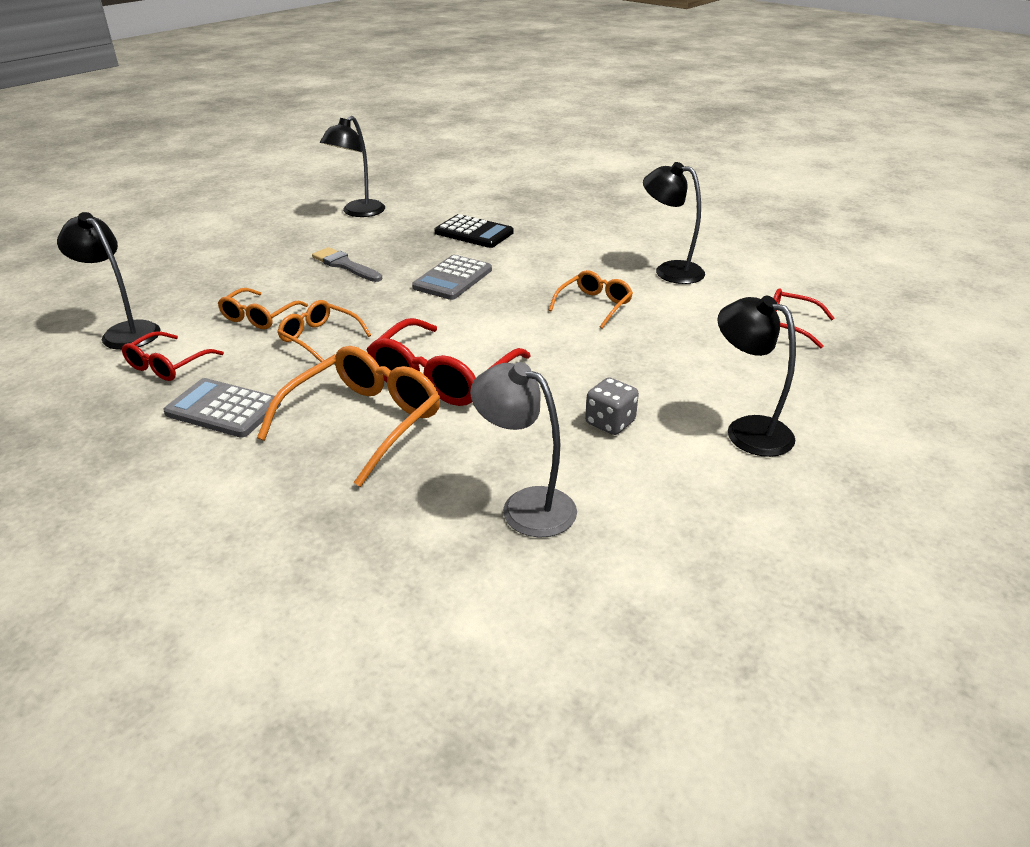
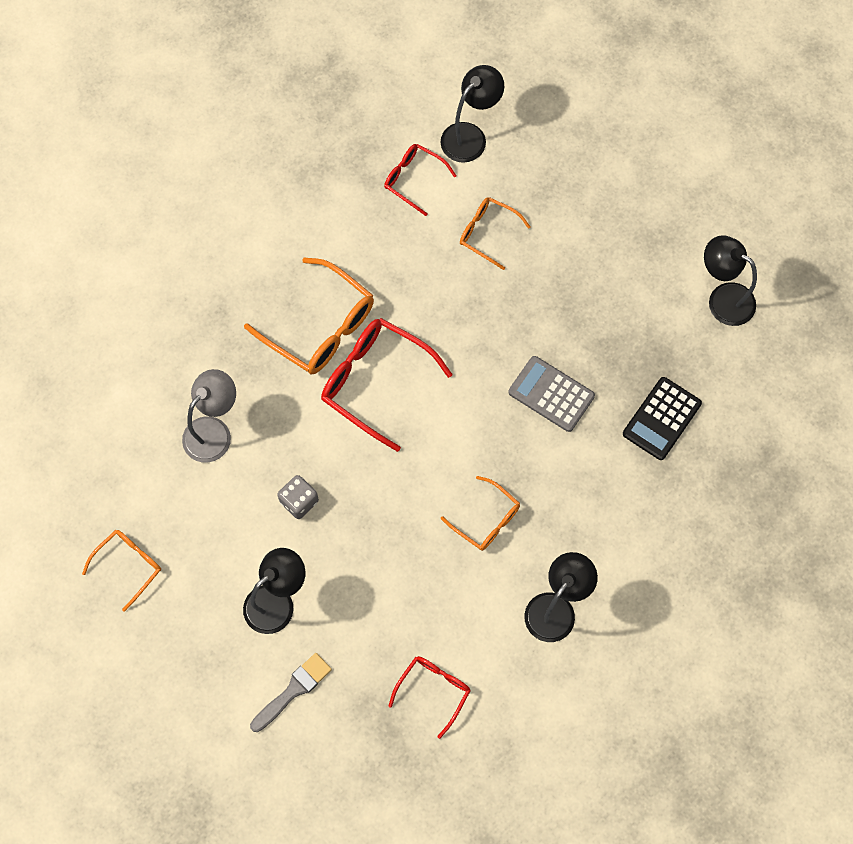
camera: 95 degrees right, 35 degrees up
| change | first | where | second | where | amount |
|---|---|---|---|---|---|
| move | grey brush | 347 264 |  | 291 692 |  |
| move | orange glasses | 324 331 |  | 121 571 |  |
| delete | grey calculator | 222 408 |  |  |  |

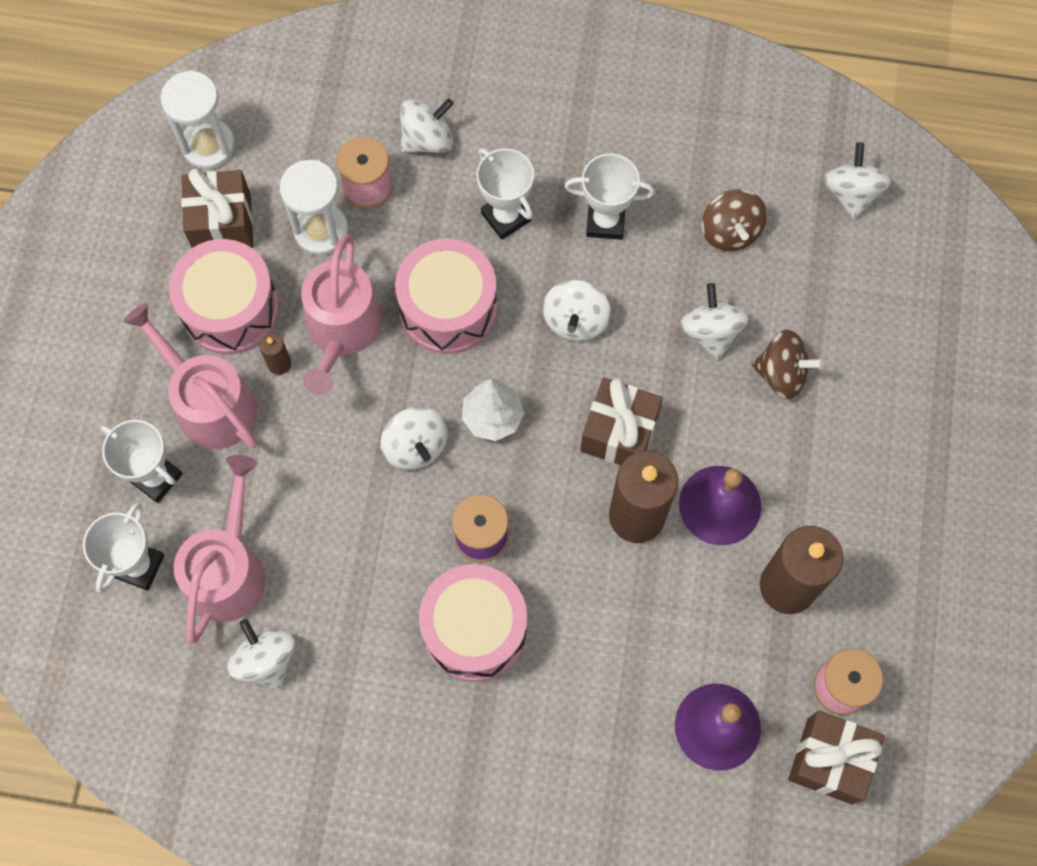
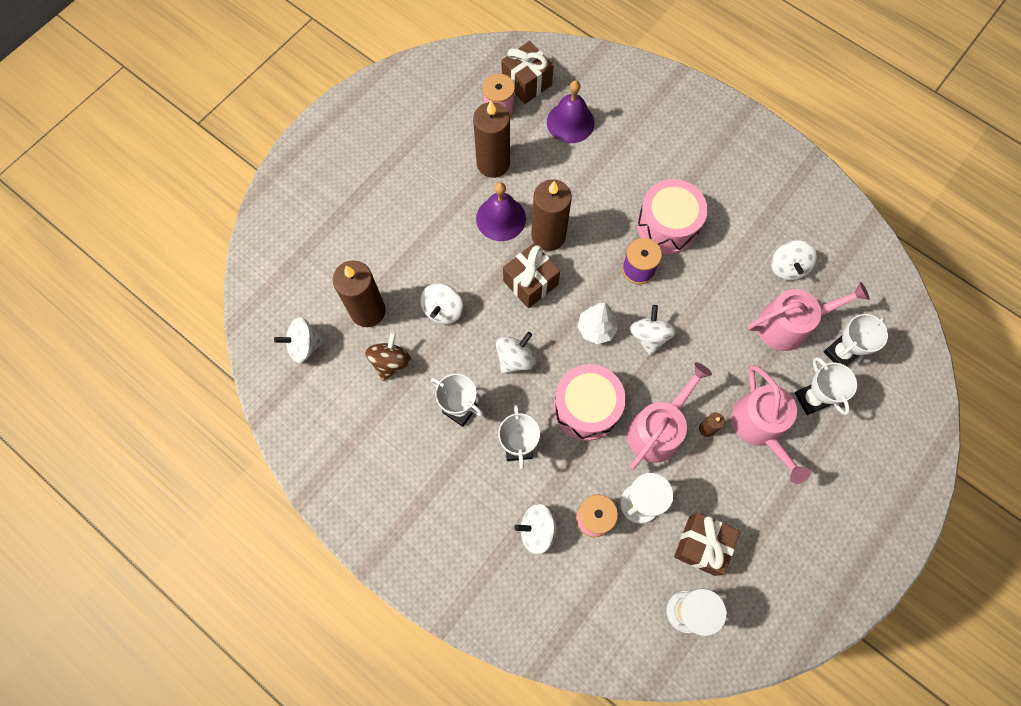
camera: 150 degrees left, 0 degrees up
| change | first | where | second | where | amount |
|---|---|---|---|---|---|
| rotate | white spinning top | 857 180 |  | 299 340 | 45 degrees clockwise |
| delete | pink drum | 224 296 |  |  |  |
| delete | brown spinning top | 788 364 |  |  |  |
| rotate | pink watering can | 219 549 |  | 808 316 | 150 degrees counterclockwise |
| insert |  |  | brown candle | 359 293 |  |

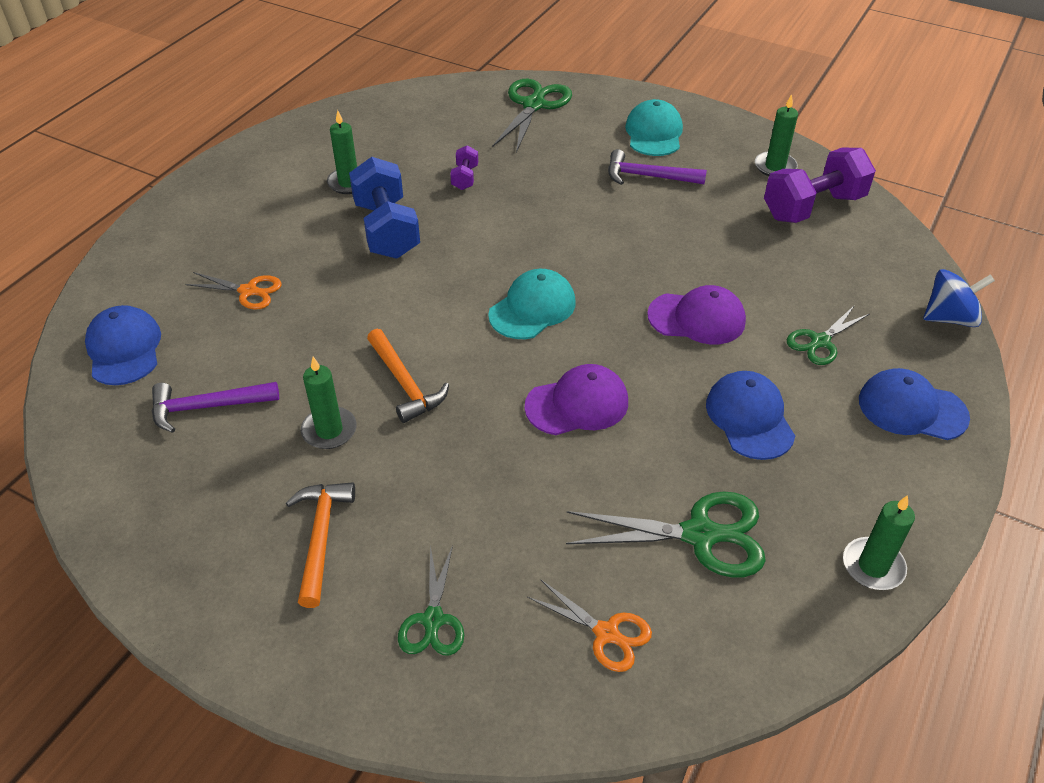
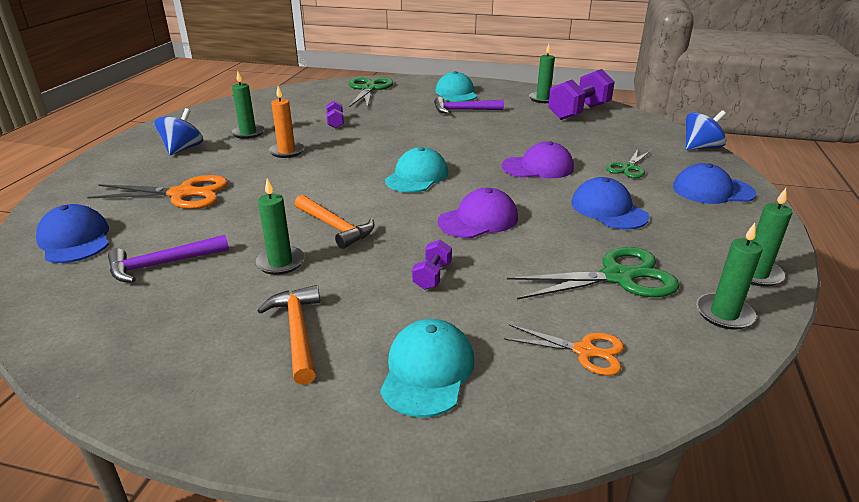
camera: 15 degrees left, 15 degrees down
| change | first | where | second | where | amount |
|---|---|---|---|---|---|
| replace | blue dumbbell | 384 208 | orange candle | 286 122 |  |
| resize | orange scissors | 233 291 |  | 157 192 | x1.65 |
| replace | green scissors | 431 600 | turquoise cap | 427 368 |  |
| insert |  |  | blue spinning top | 179 131 |  |
| insert |  |  | green candle | 729 276 |  |
| insert |  |  | purple dumbbell | 432 265 |  |

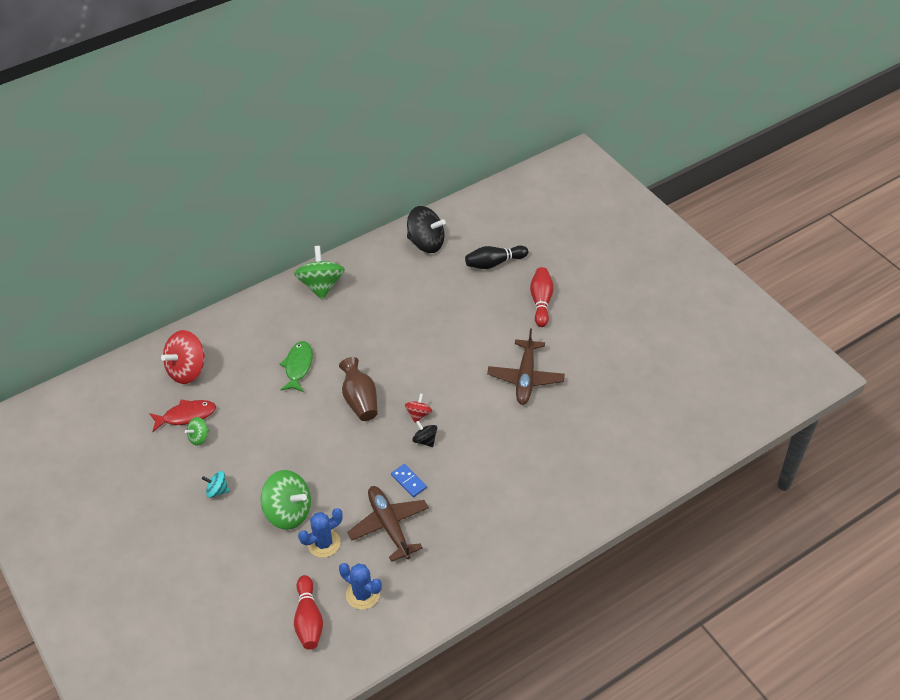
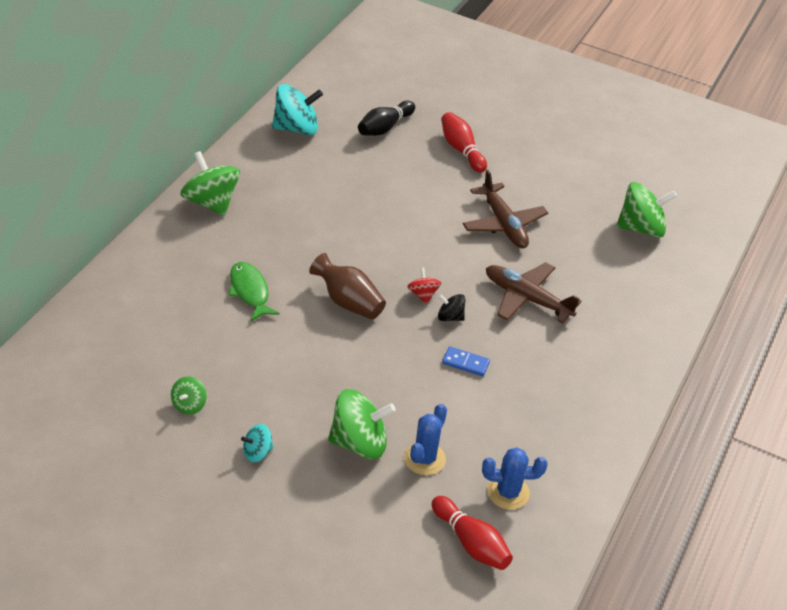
camera: 35 degrees left, 5 degrees down
| change | first | where | second | where | amount |
|---|---|---|---|---|---|
| recolor | black spinning top | 426 229 | turquoise spinning top | 297 109 |  |
| delete | red spinning top | 183 357 |  |  |  |
| delete | red fish | 182 416 |  |  |  |
| move | brown plane | 388 524 |  | 533 293 |  |
| insert |  |  | green spinning top | 646 210 |  |

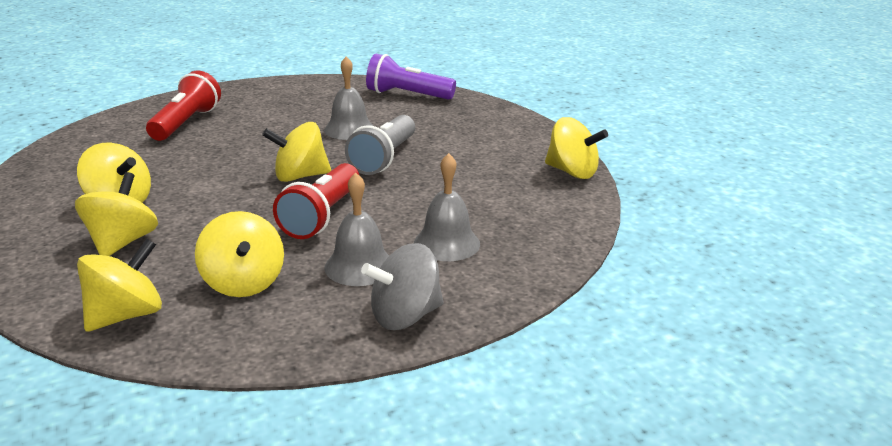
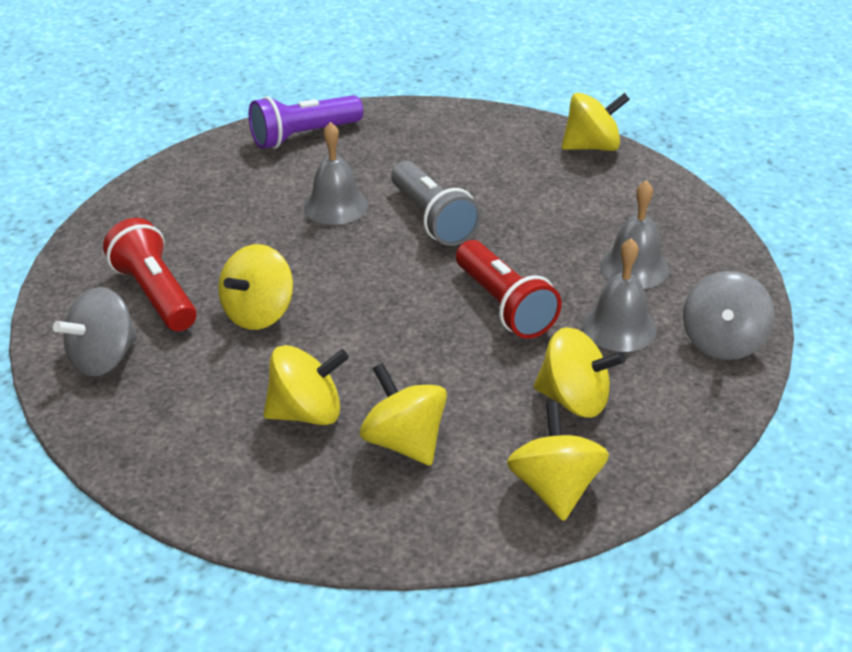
camera: 45 degrees left, 10 degrees up
| change | first | where | second | where | amount |
|---|---|---|---|---|---|
| move | yellow spinning top | 296 152 |  | 255 287 |  |
| insert |  |  | grey spinning top | 95 332 |  |

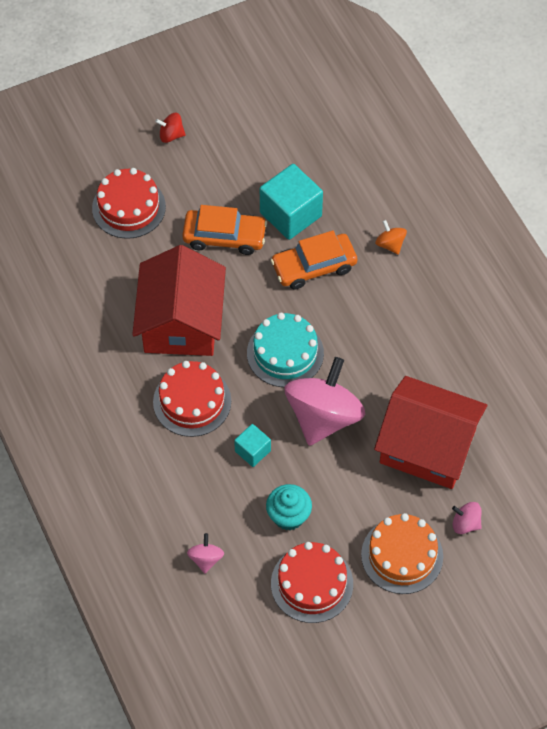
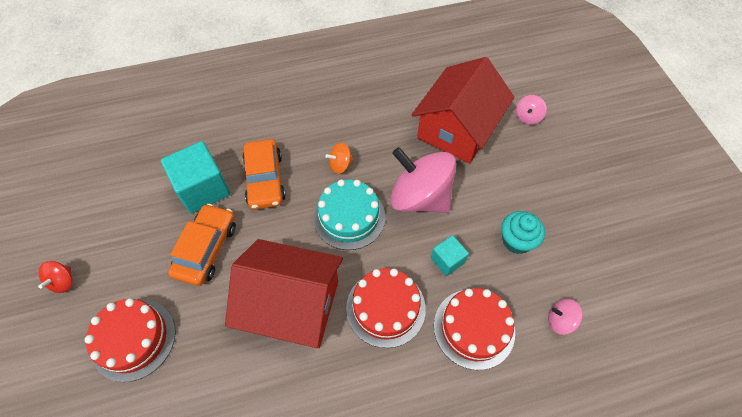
camera: 80 degrees left, 0 degrees up
| change | first | where | second | where | amount |
|---|---|---|---|---|---|
| move | orange spinning top | 391 237 |  | 339 158 |  |
| delete | orange cake | 402 553 |  |  |  |
| move | red cake | 312 582 |  | 474 329 |  |

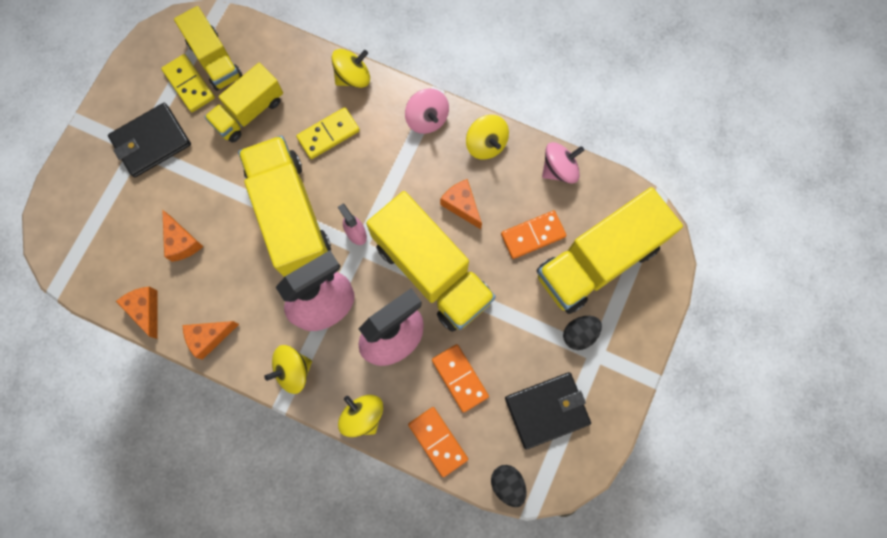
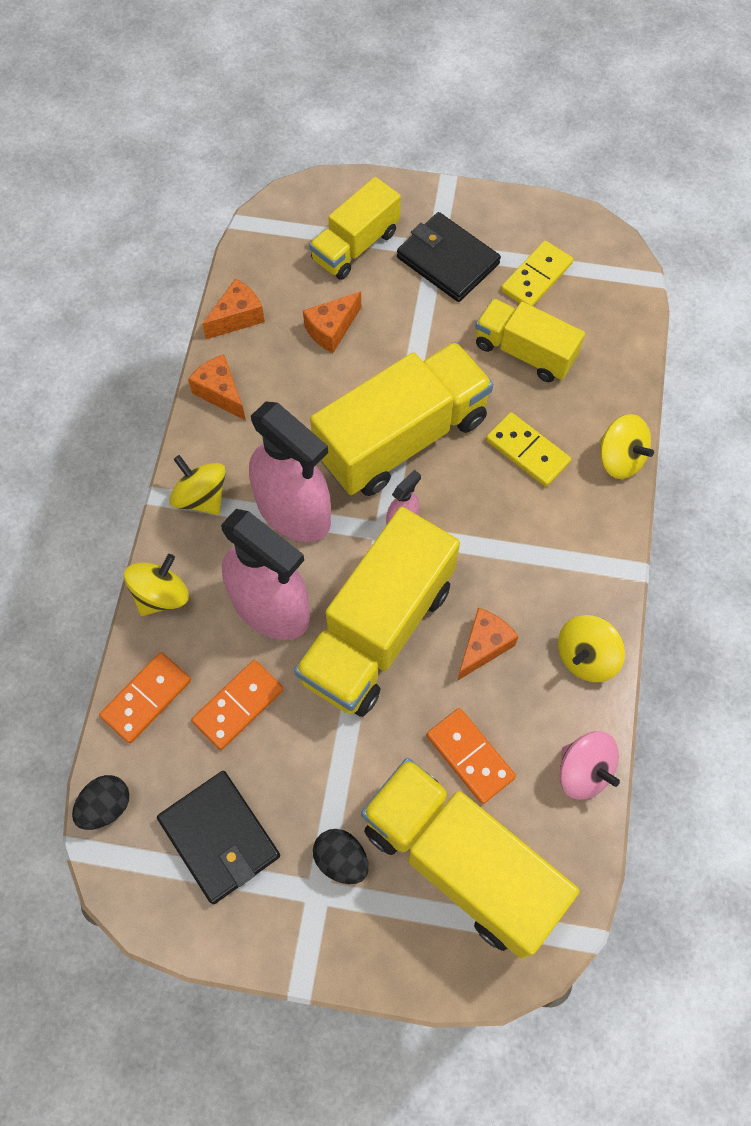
camera: 75 degrees right, 10 degrees down
| change | first | where | second | where | amount |
|---|---|---|---|---|---|
| move | yellow truck | 208 48 |  | 355 228 |  |
| delete | pink spinning top | 427 111 |  |  |  |

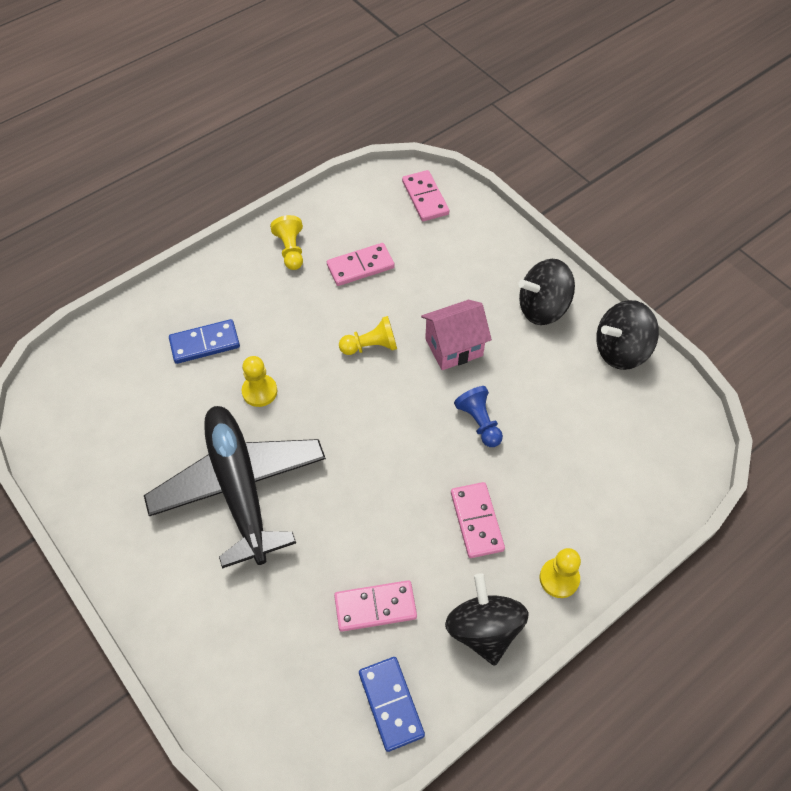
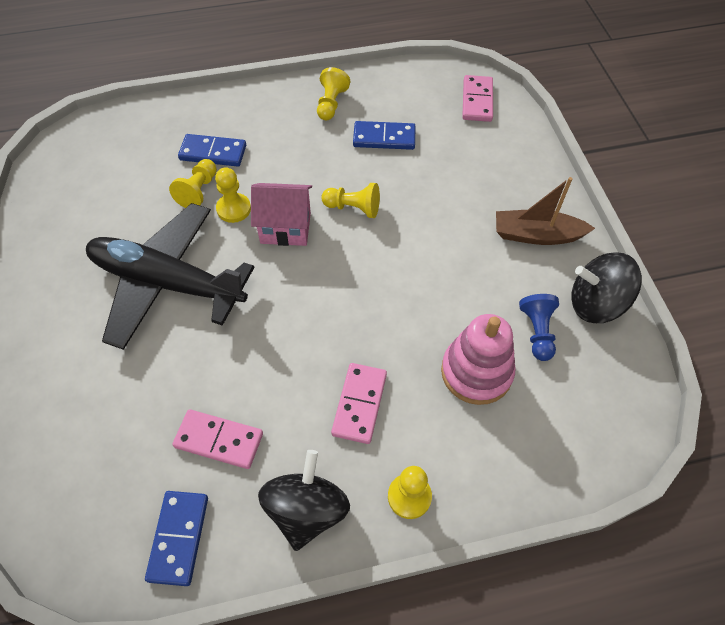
camera: 25 degrees right, 0 degrees up
| change | first | where | second | where | amount |
|---|---|---|---|---|---|
| recolor | pink domino | 361 264 | blue domino | 384 135 |  |
| replace | black spinning top | 546 292 | brown boat | 545 211 |  |
| move | pink house | 456 335 |  | 281 214 |  |
| move | blue pawn | 478 416 |  | 539 327 |  |
| rotate | black plane | 235 487 |  | 170 276 | 75 degrees counterclockwise |
| insert |  |  | yellow pawn | 193 183 |  |
| insert |  |  | pink stacking toy | 478 359 |  |

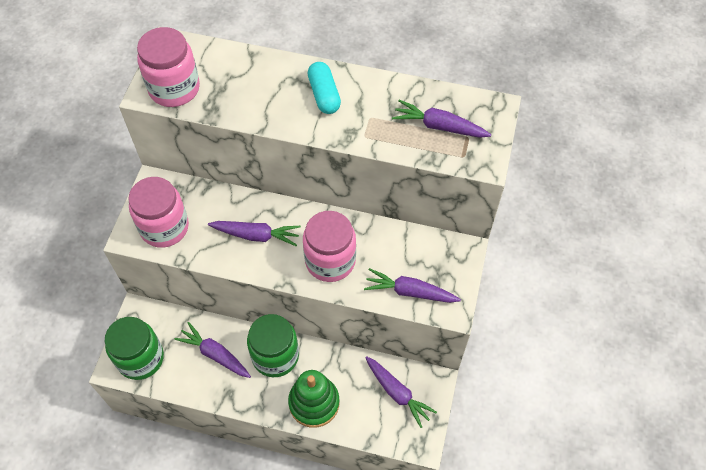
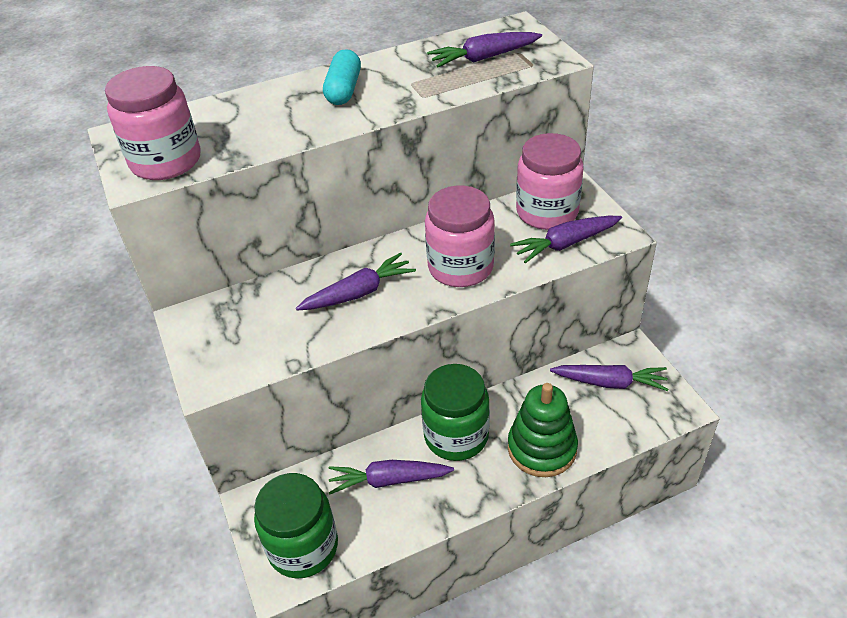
camera: 35 degrees left, 15 degrees down
| change | first | where | second | where | amount |
|---|---|---|---|---|---|
| rotate | turquoise capsule | 324 88 |  | 342 77 | 60 degrees clockwise |
| move | pink jar | 158 212 |  | 550 181 |  |

